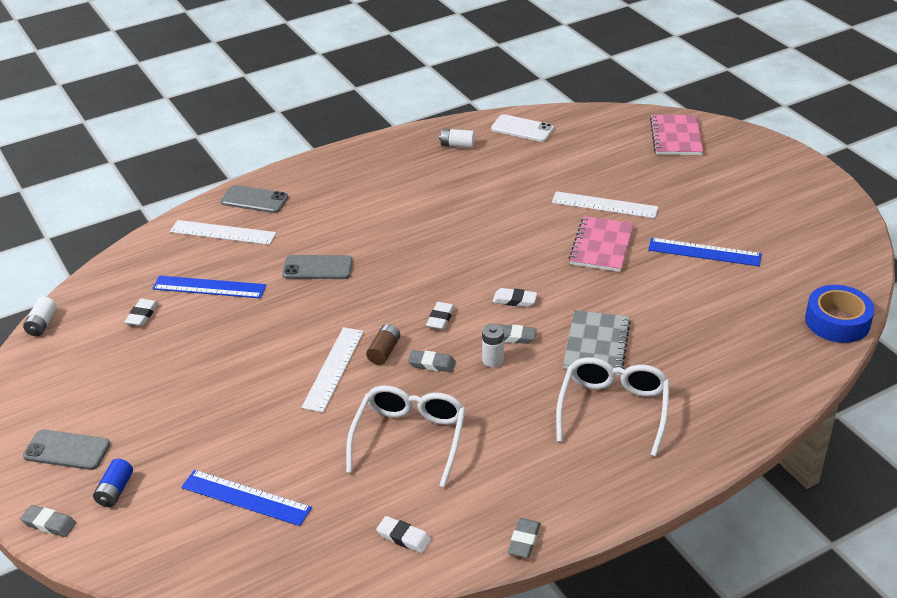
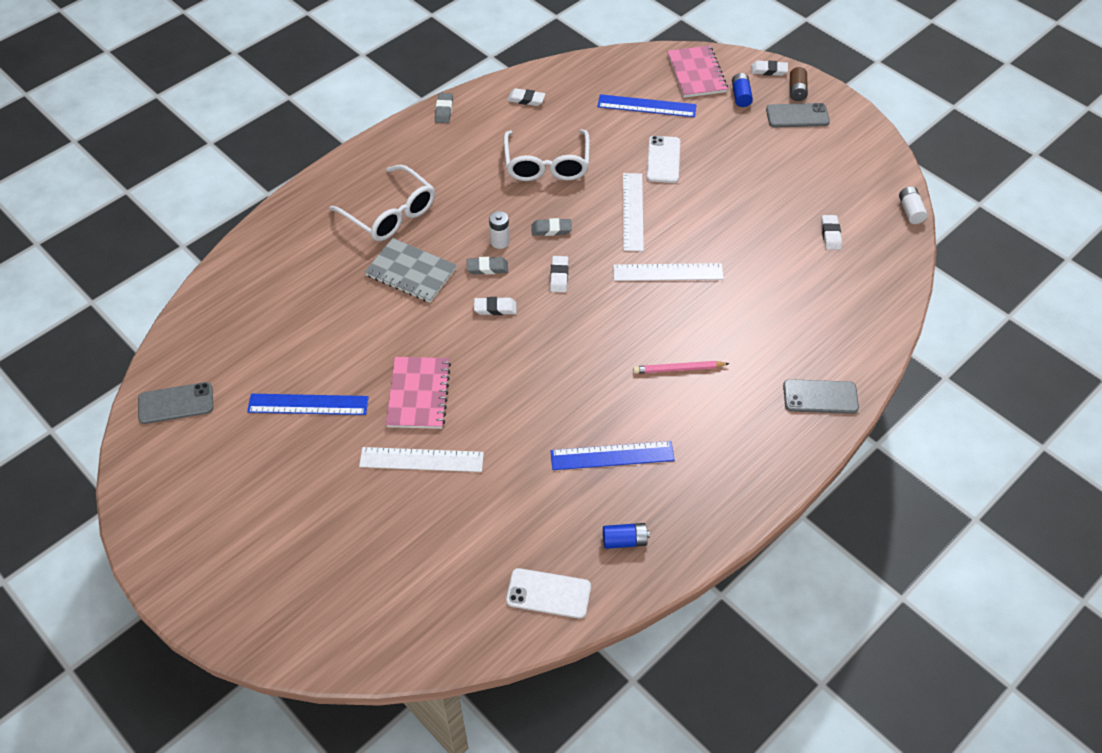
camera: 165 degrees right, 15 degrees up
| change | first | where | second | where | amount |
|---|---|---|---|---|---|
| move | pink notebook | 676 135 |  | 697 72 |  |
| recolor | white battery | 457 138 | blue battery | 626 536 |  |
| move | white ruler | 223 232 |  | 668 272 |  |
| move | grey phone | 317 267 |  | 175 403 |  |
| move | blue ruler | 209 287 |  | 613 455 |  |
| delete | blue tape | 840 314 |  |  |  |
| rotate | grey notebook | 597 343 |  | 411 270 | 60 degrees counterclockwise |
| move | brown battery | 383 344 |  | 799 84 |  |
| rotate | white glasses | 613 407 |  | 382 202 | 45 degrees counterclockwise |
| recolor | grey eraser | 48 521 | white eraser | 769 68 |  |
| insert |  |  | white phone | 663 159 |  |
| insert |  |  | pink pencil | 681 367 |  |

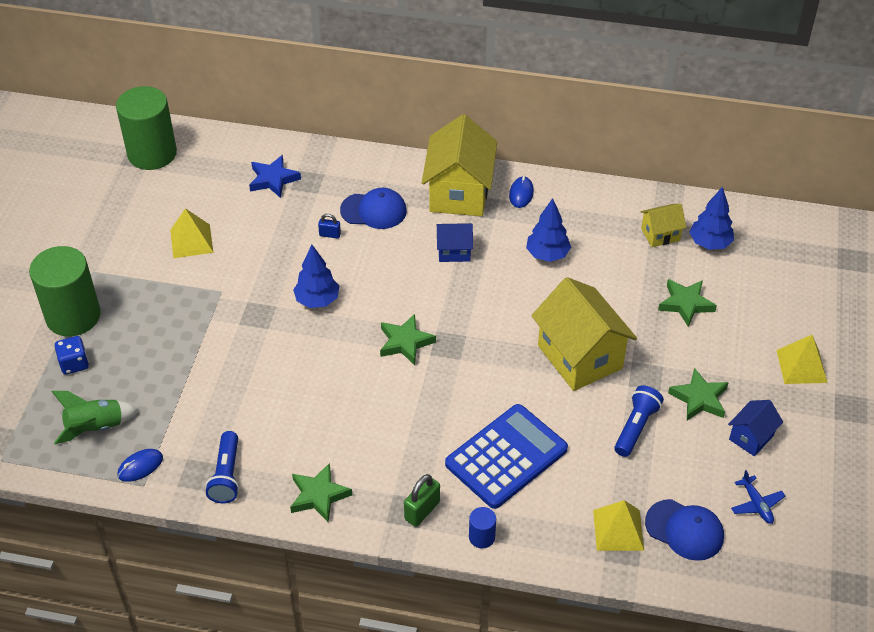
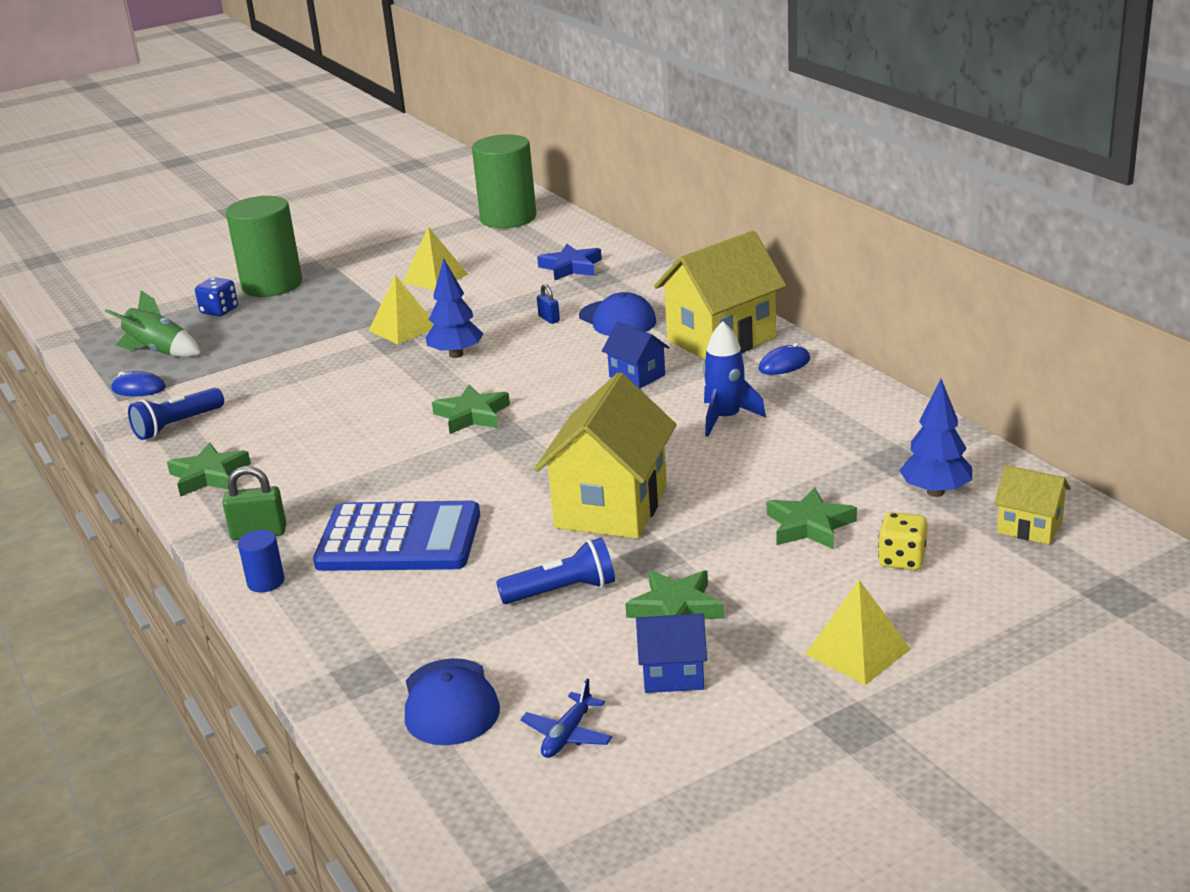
camera: 50 degrees right, 20 degrees down
| change | first | where | second | where | amount |
|---|---|---|---|---|---|
| replace | blue tree | 548 230 | blue rocket | 734 379 |  |
| move | yellow house | 663 225 |  | 1032 505 |  |
| move | yellow pyramid | 618 525 |  | 401 309 |  |
| insert |  |  | yellow dice | 903 541 |  |

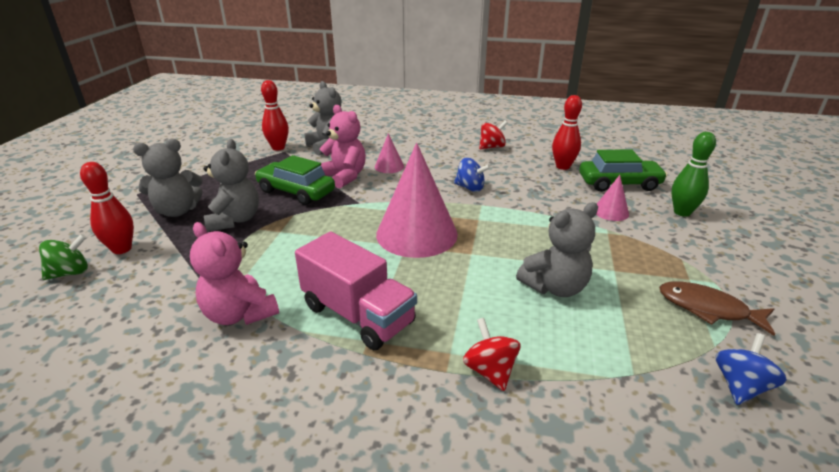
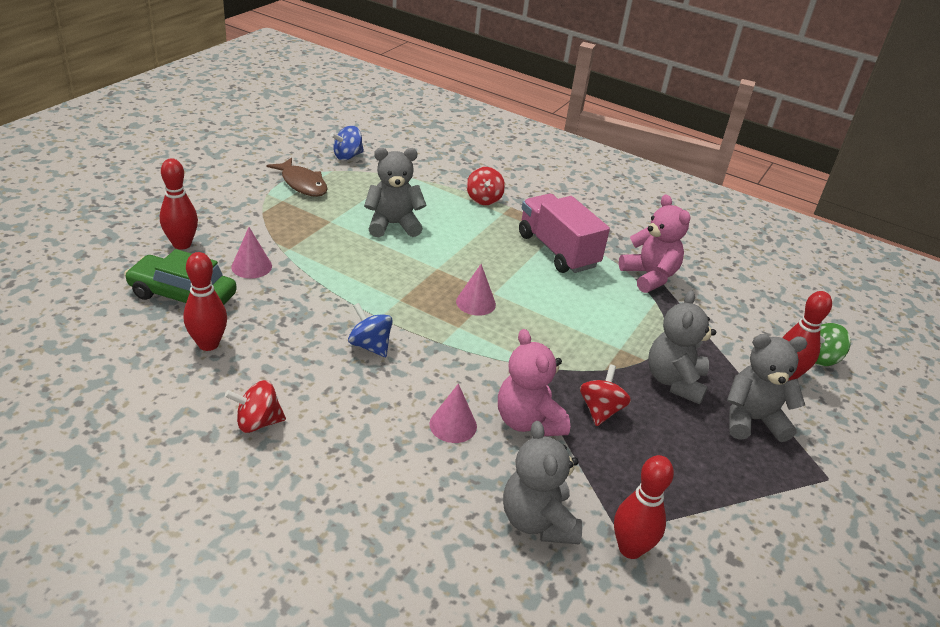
camera: 165 degrees left, 5 degrees up
| change | first | where | second | where | amount |
|---|---|---|---|---|---|
| recolor | green bowling pin | 694 174 | red bowling pin | 179 204 |  |
| resize | pink cone | 417 200 |  | 476 290 | x0.45 |
| replace | green car | 295 180 | red spinning top | 605 395 |  |

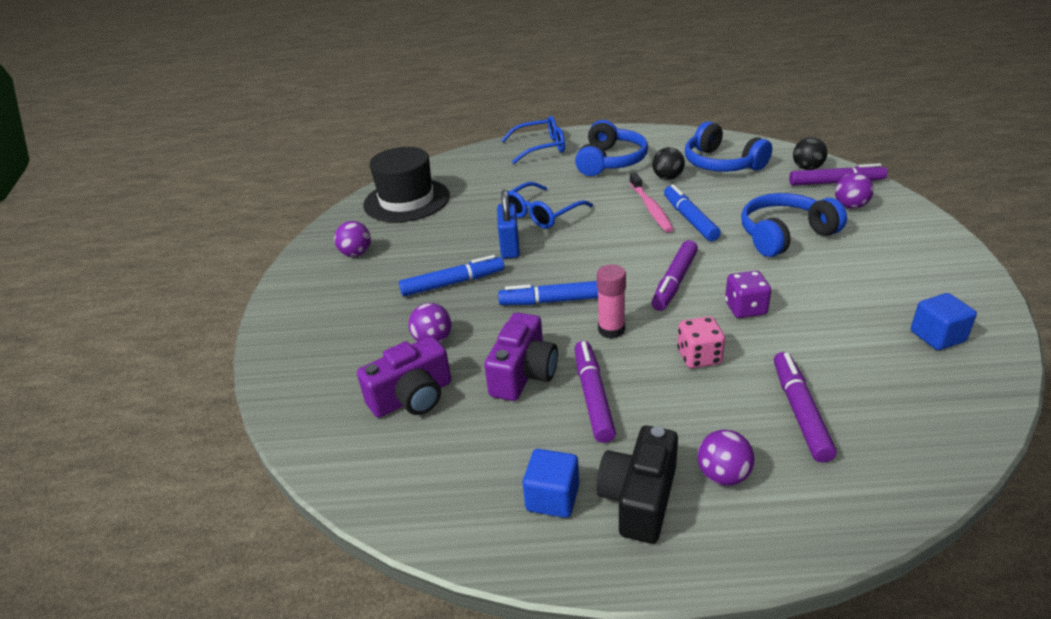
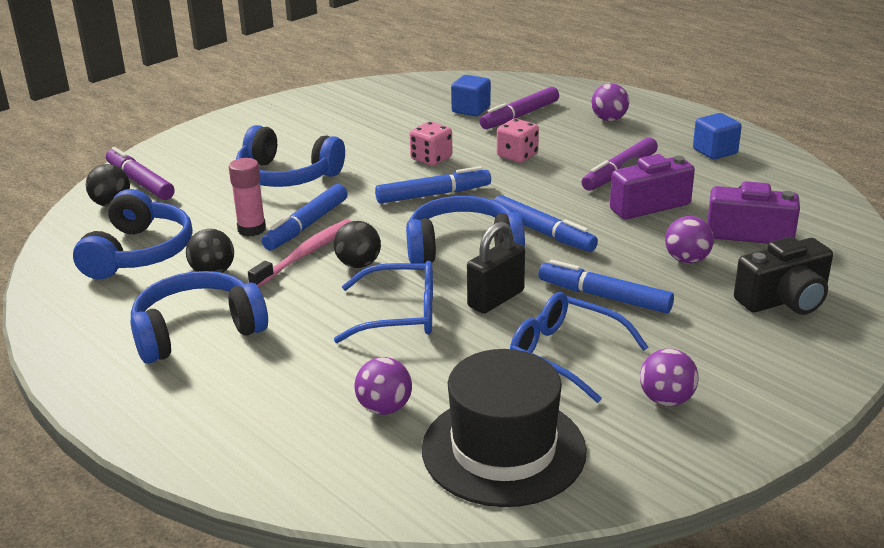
camera: 135 degrees left, 5 degrees down
| change | first | where | second | where | amount |
|---|---|---|---|---|---|
| move | blue glasses | 533 140 |  | 579 347 |  |
| move | purple ball | 854 191 |  | 383 386 |  |
| recolor | blue padlock | 508 224 | black padlock | 496 268 |  |
| recolor | purple marker | 674 275 | blue marker | 433 185 |  |
| move | pink glue stick | 611 301 |  | 247 197 |  |
| recolor | purple dice | 748 294 | pink dice | 431 144 |  |
| move | blue cube | 944 321 |  | 471 95 |  |
| move | black camera | 637 485 |  | 783 276 |  |
| insert |  |  | blue headphones | 465 229 |  |
| insert |  |  | black ball | 357 244 |  |

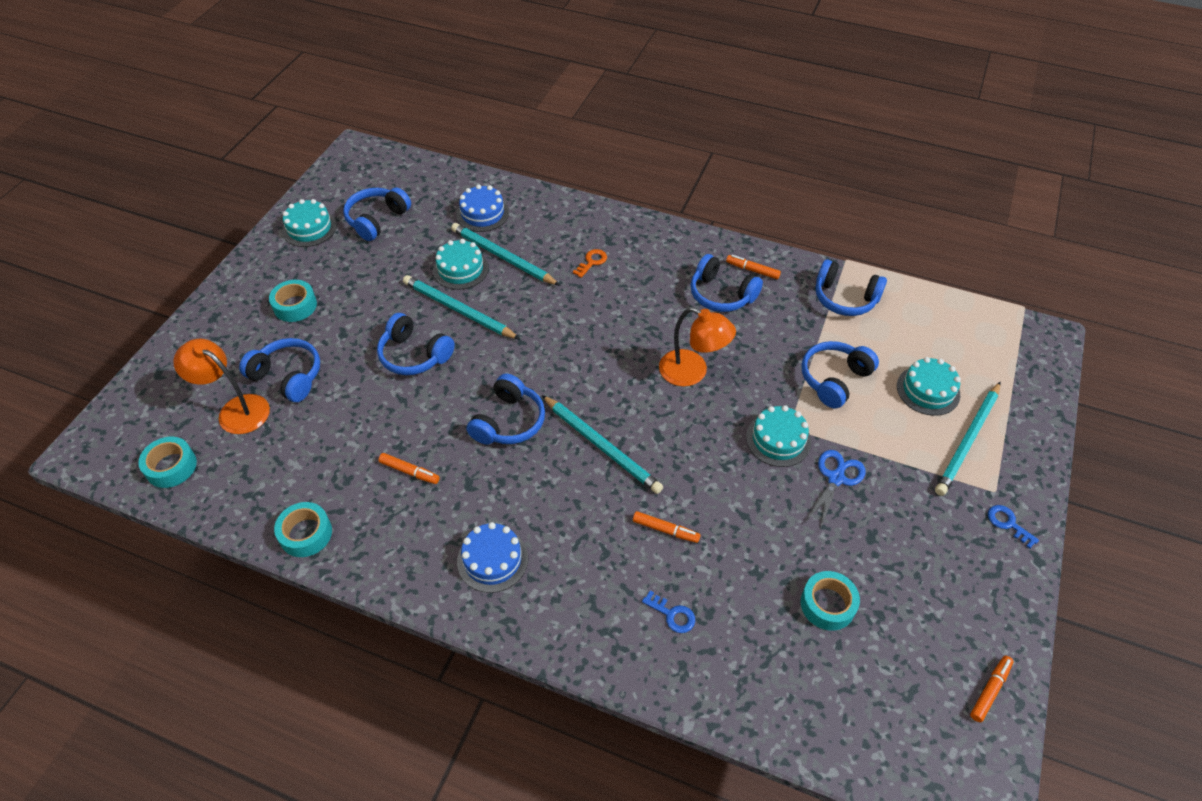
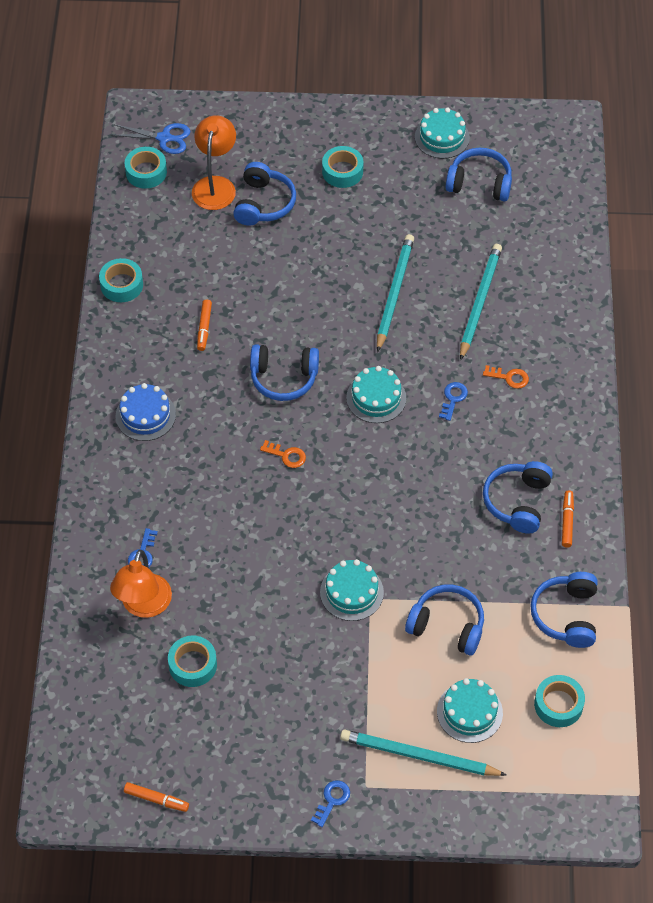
camera: 70 degrees right, 5 degrees up
| change | first | where | second | where | amount |
|---|---|---|---|---|---|
| delete | blue cake | 482 208 |  |  |  |
| move | turquoise cake | 461 264 |  | 376 394 |  |
| move | orange lamp | 697 347 |  | 141 584 |  |
| delete | blue headphones | 416 344 |  |  |  |
| replace | turquoise pencil | 602 444 | orange key | 283 454 |  |
| move | blue scissors | 835 490 |  | 150 138 |  |
| delete | orange marker | 667 527 |  |  |  |
| insert |  |  | blue key | 453 401 |  |
| insert |  |  | turquoise tape | 559 701 |  |

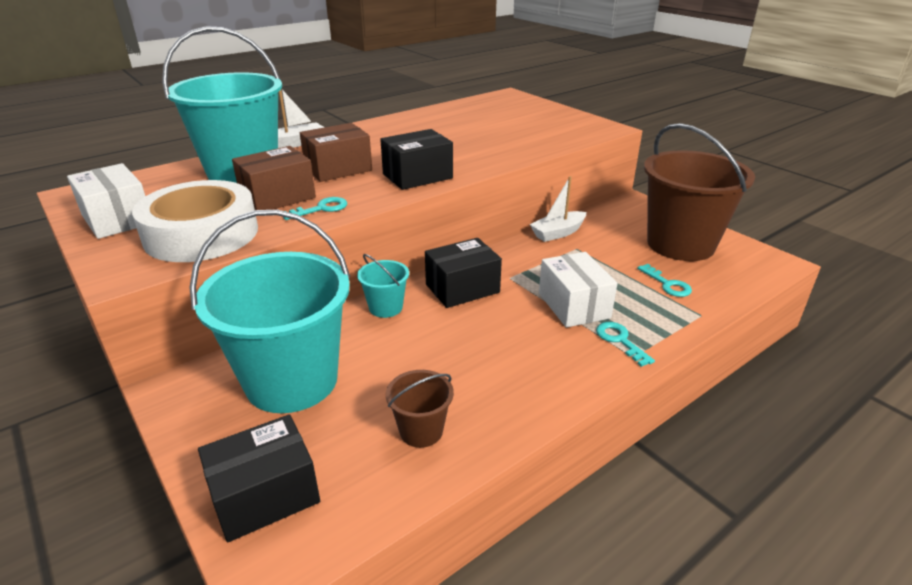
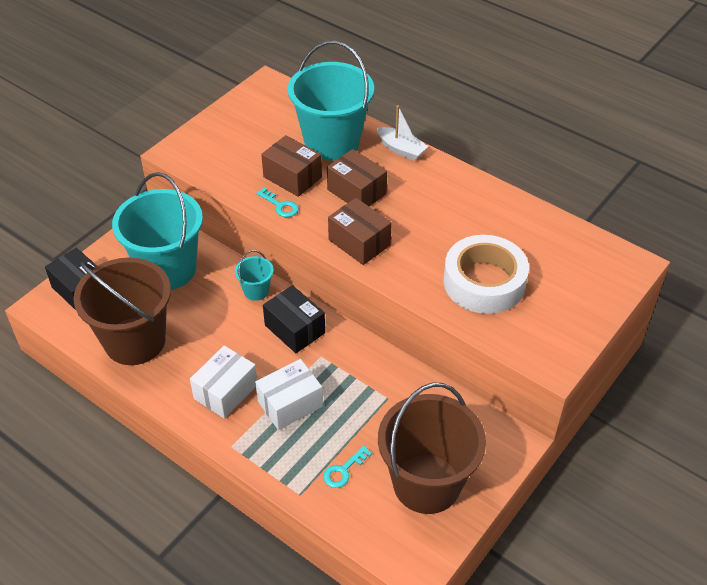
camera: 75 degrees right, 15 degrees up
| change | first | where | second | where | amount |
|---|---|---|---|---|---|
| recolor | black box | 416 159 | brown box | 360 231 |  |
| move | white box | 106 201 |  | 223 382 |  |
| delete | white boat | 558 209 |  |  |  |
| move | white tape | 195 221 |  | 486 274 |  |
| delete | turquoise key | 625 344 |  |  |  |
| resize | brown bucket | 420 409 |  | 122 311 | x2.30 |

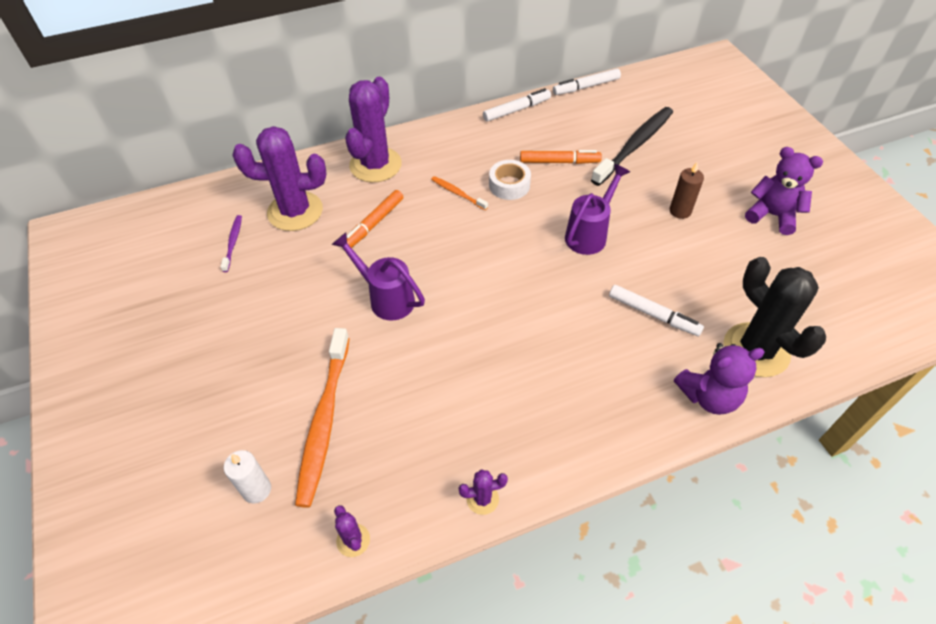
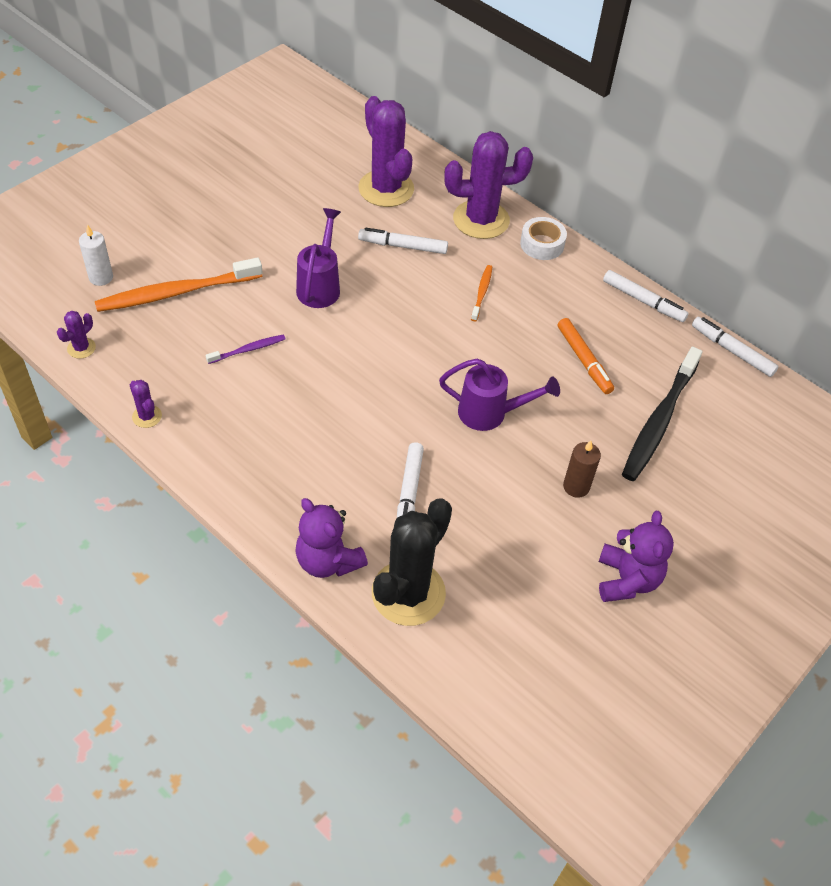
camera: 60 degrees right, 0 degrees up
| change | first | where | second | where | amount |
|---|---|---|---|---|---|
| rotate | black toothbrush | 632 146 |  | 662 413 | 105 degrees clockwise |
| move | white tape | 510 180 |  | 543 238 |  |
| recolor | orange marker | 375 219 | white marker | 403 241 |  |
| move | purple toothbrush | 231 243 |  | 245 349 |  |

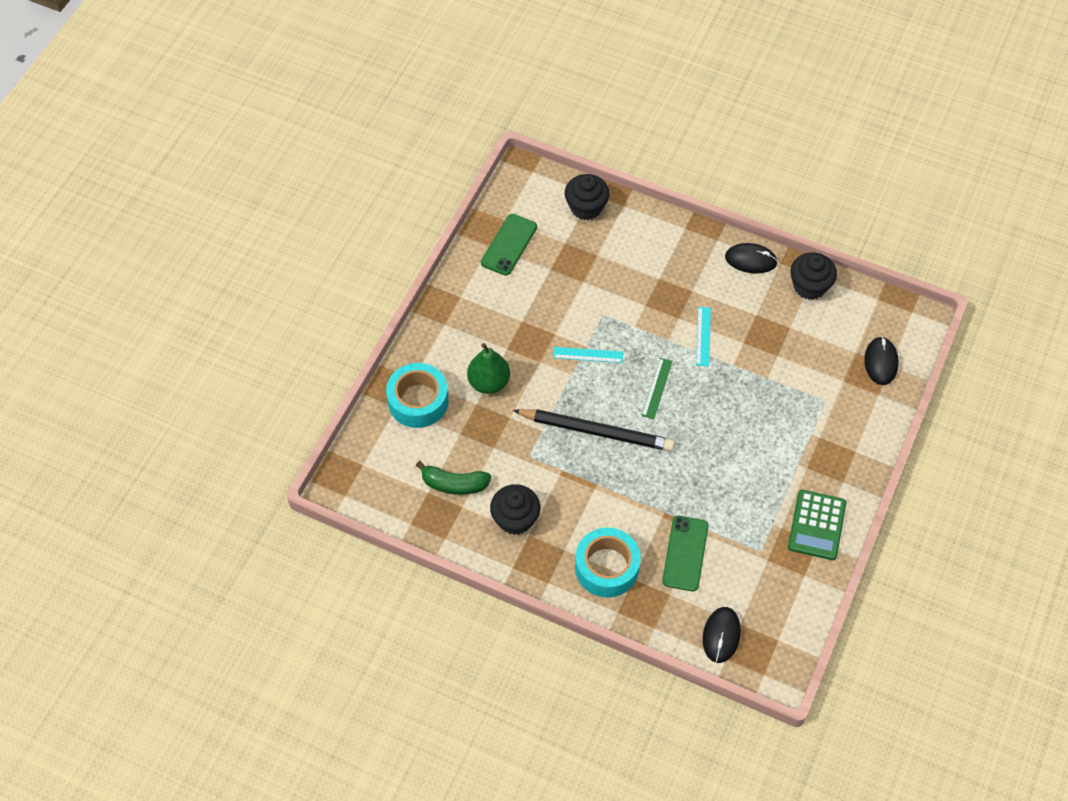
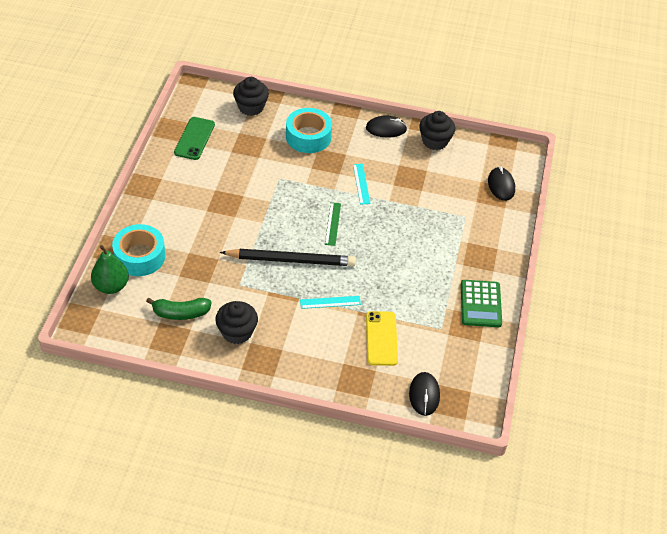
camera: 15 degrees left, 10 degrees down
| change | first | where | second | where | amount |
|---|---|---|---|---|---|
| move | green pear | 488 368 |  | 110 269 |  |
| move | turquoise ruler | 588 355 |  | 330 302 |  |
| recolor | green phone | 685 553 | yellow phone | 382 338 |  |
| move | turquoise tape | 608 562 |  | 309 130 |  |

